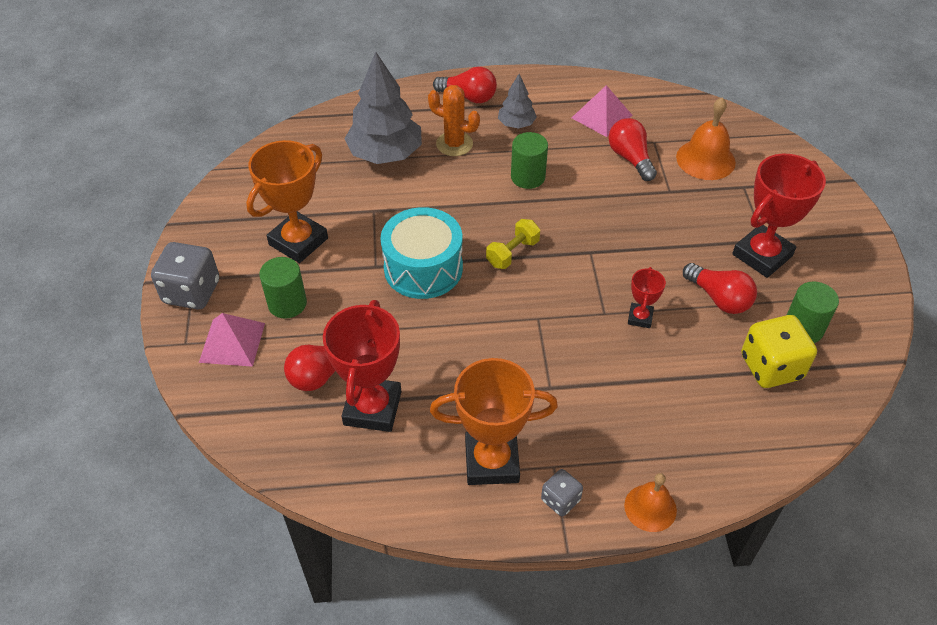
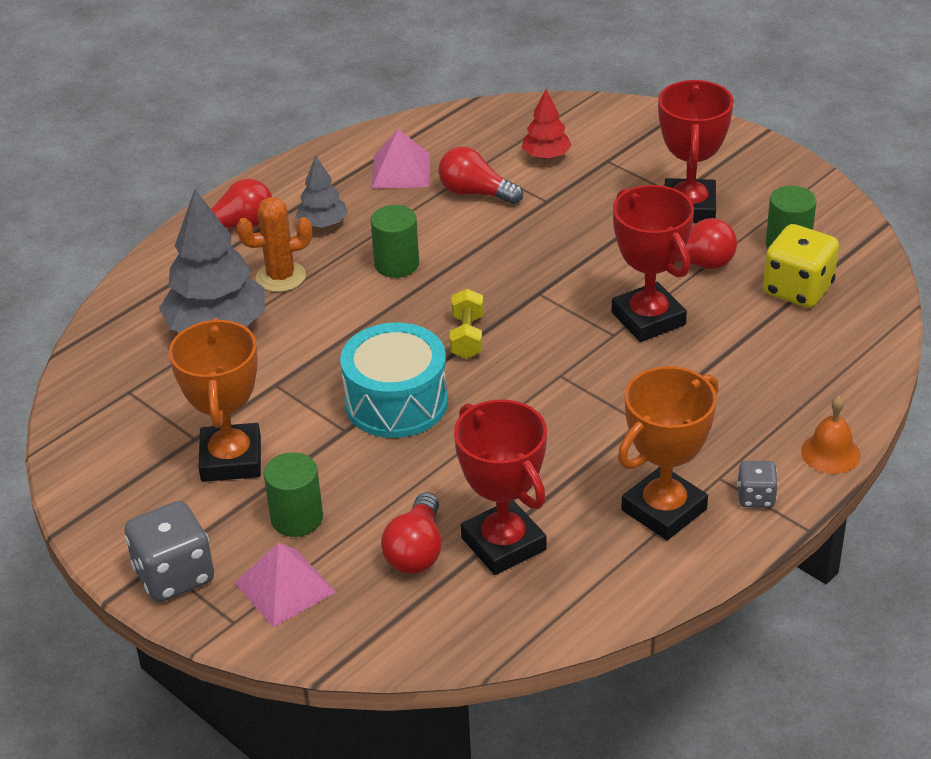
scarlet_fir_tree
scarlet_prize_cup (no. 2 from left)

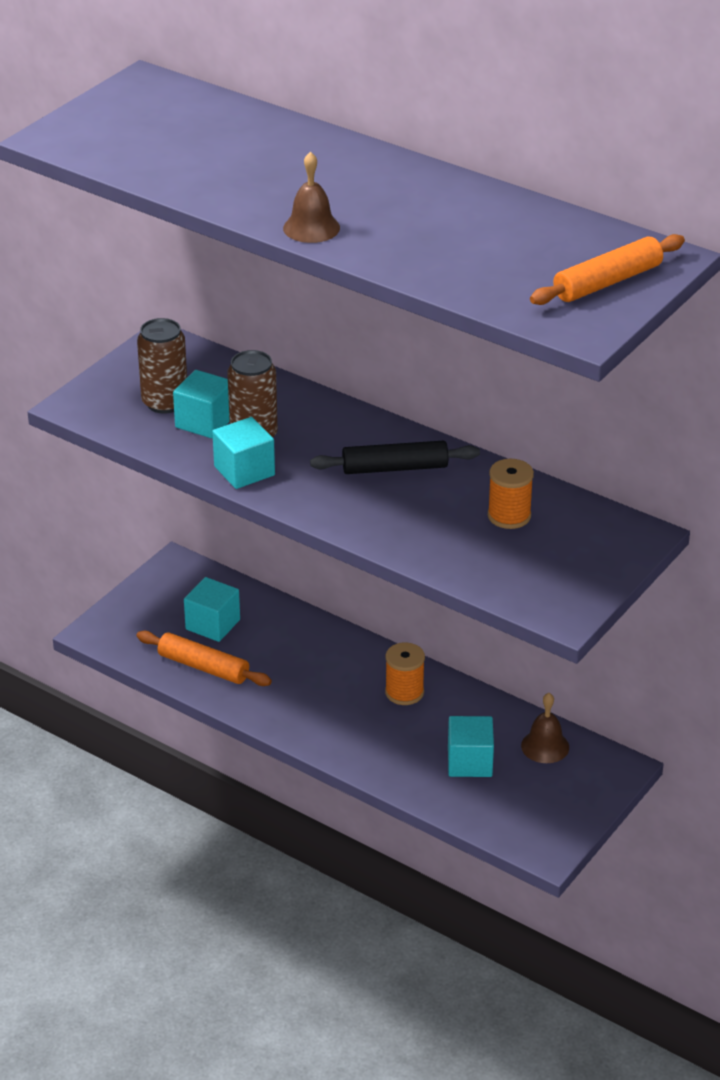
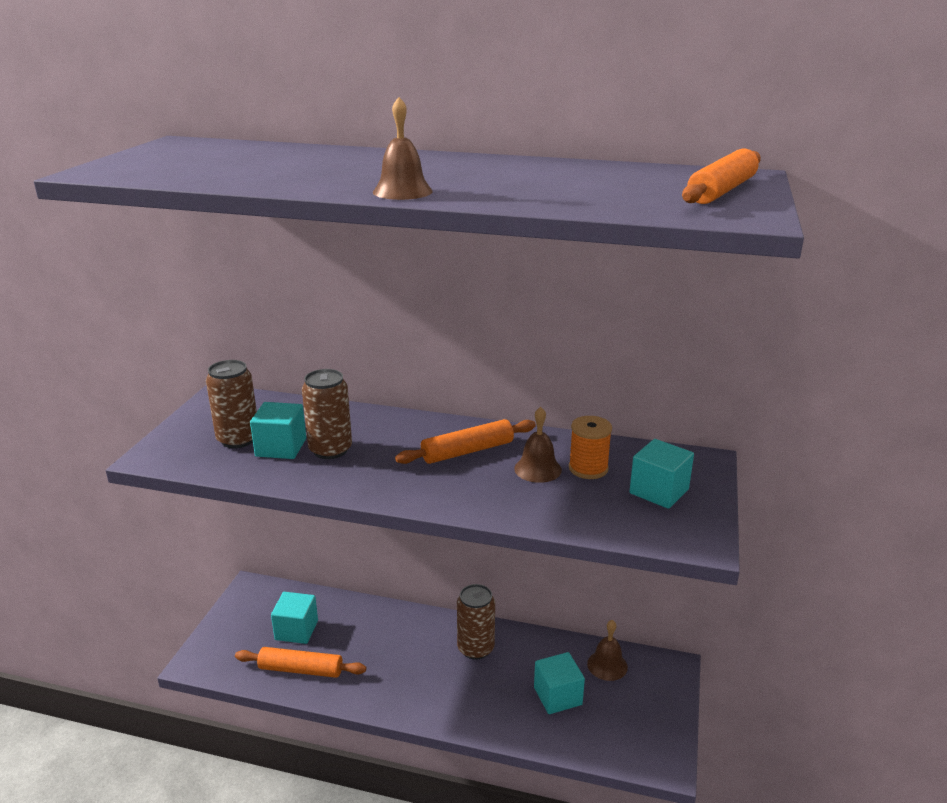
aqua_cube (no. 4 from left)
orange_rolling_pin (no. 2 from left)
brown_can (no. 3 from left)
brown_bell (no. 2 from left)

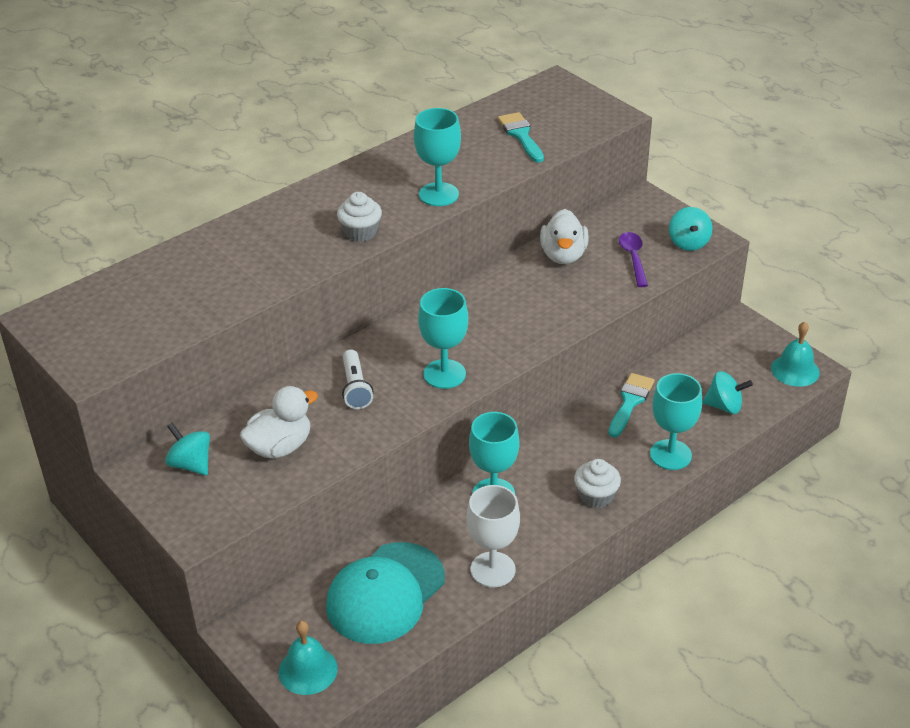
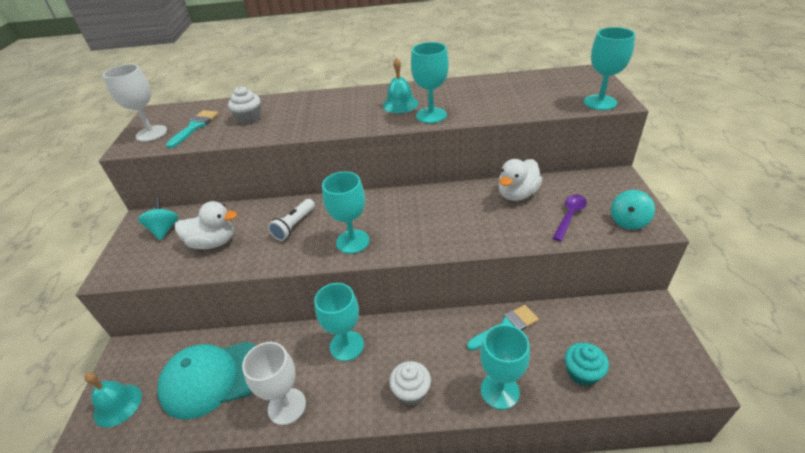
aqua_brush (no. 1 from left)
pure_white_fairy_cake (no. 1 from left)
aqua_bell (no. 2 from left)
aqua_fairy_cake
aqua_goblet (no. 5 from left)
pure_white_goblet (no. 1 from left)

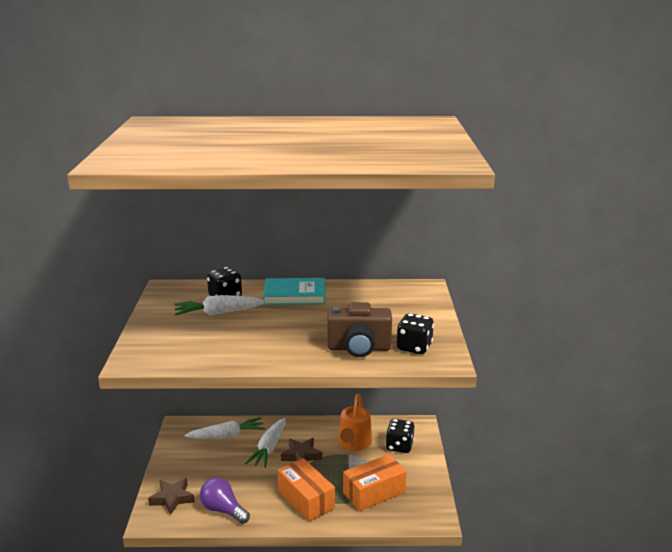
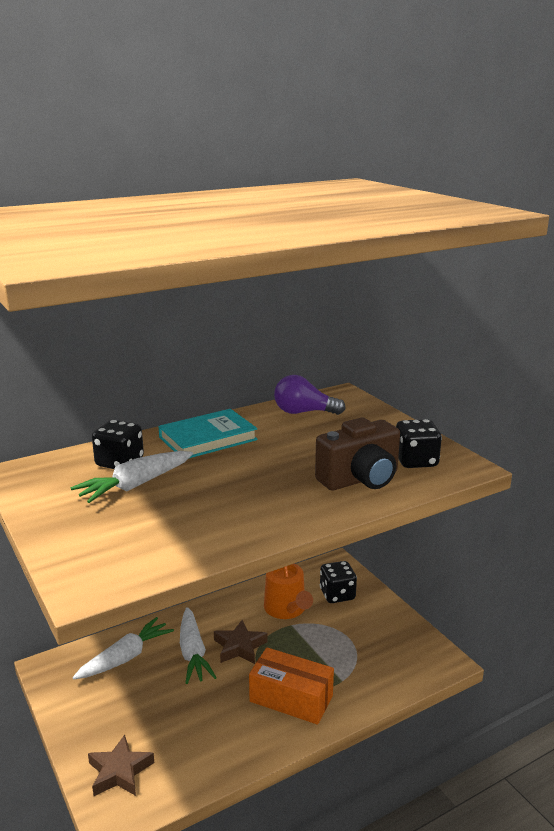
orange_box (no. 2 from left in the first image)
royal_purple_light_bulb

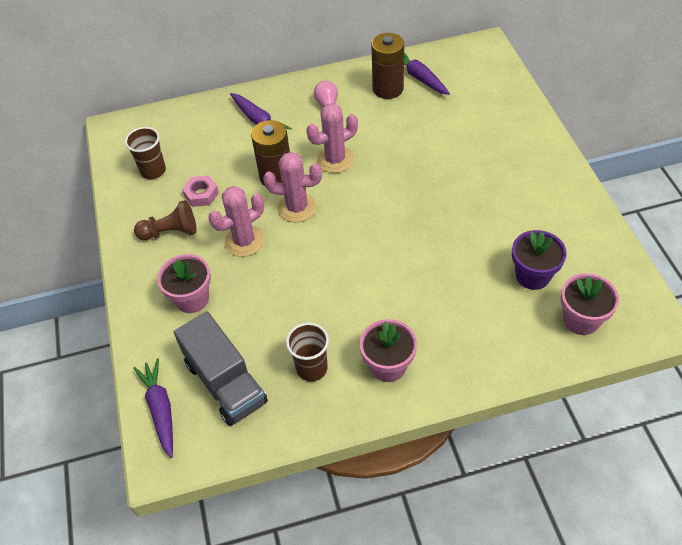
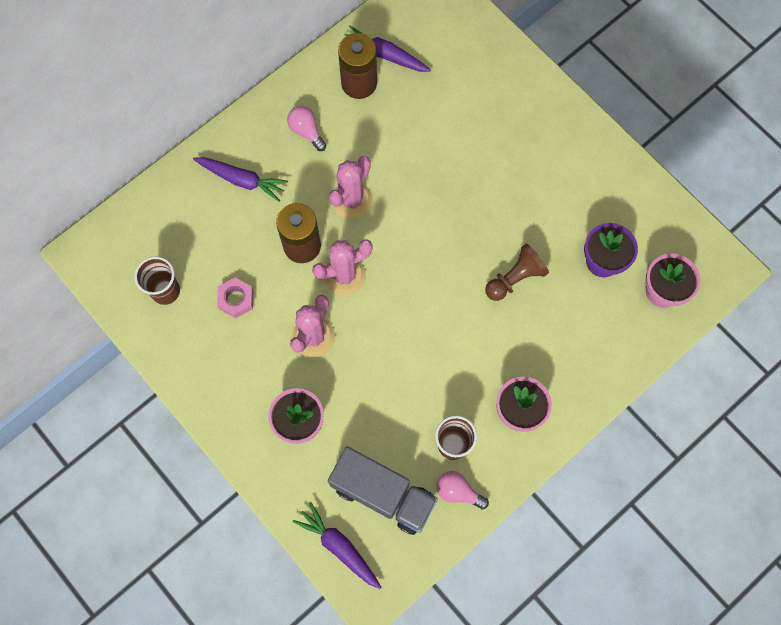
brown_pawn
pink_light_bulb (no. 2 from left)

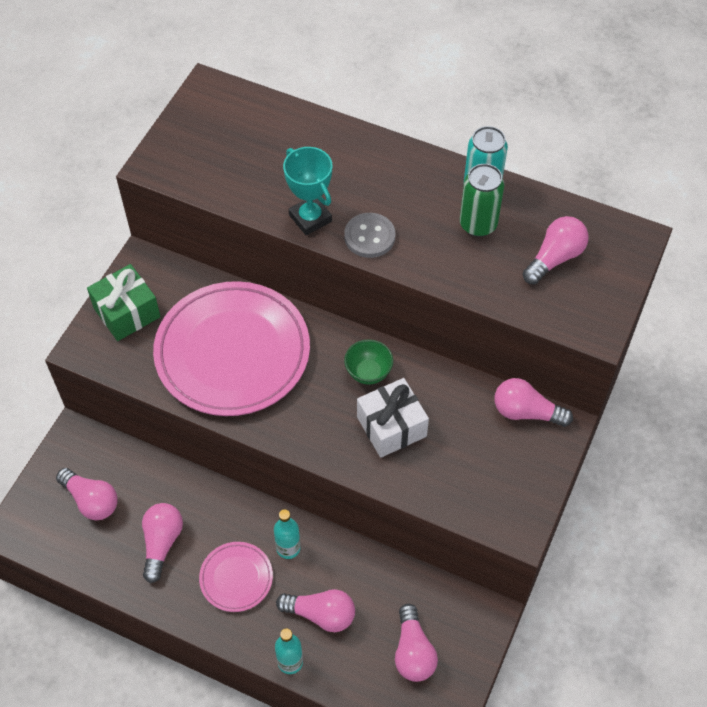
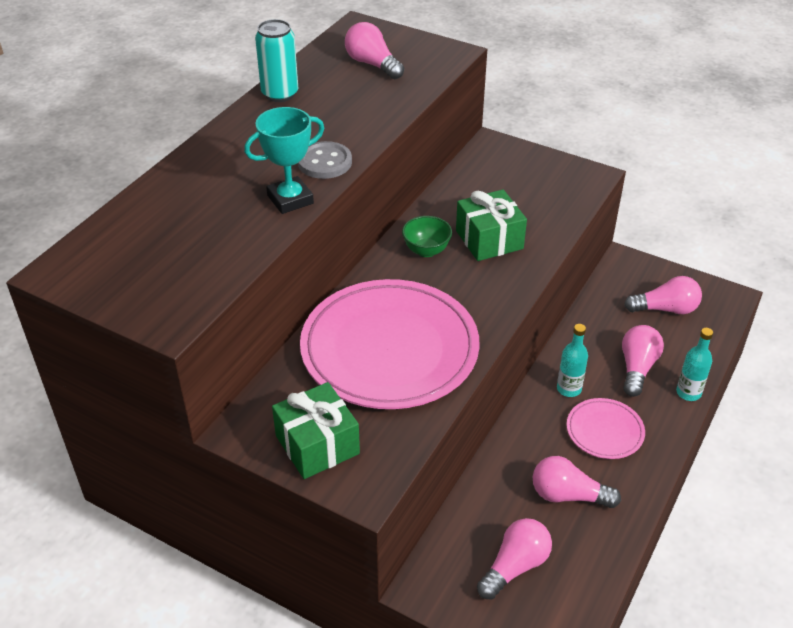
leaf-green_can
leaf-green_gift (no. 2 from left)
pink_light_bulb (no. 5 from left in the first image)

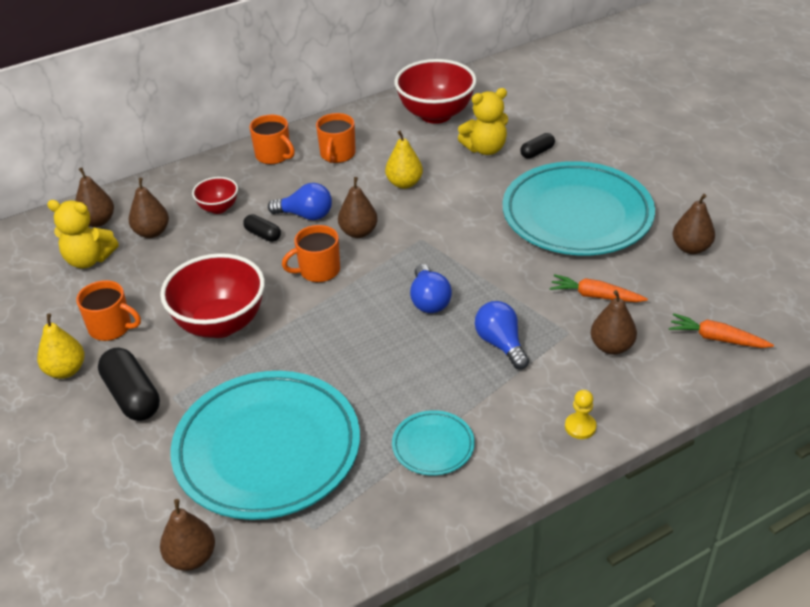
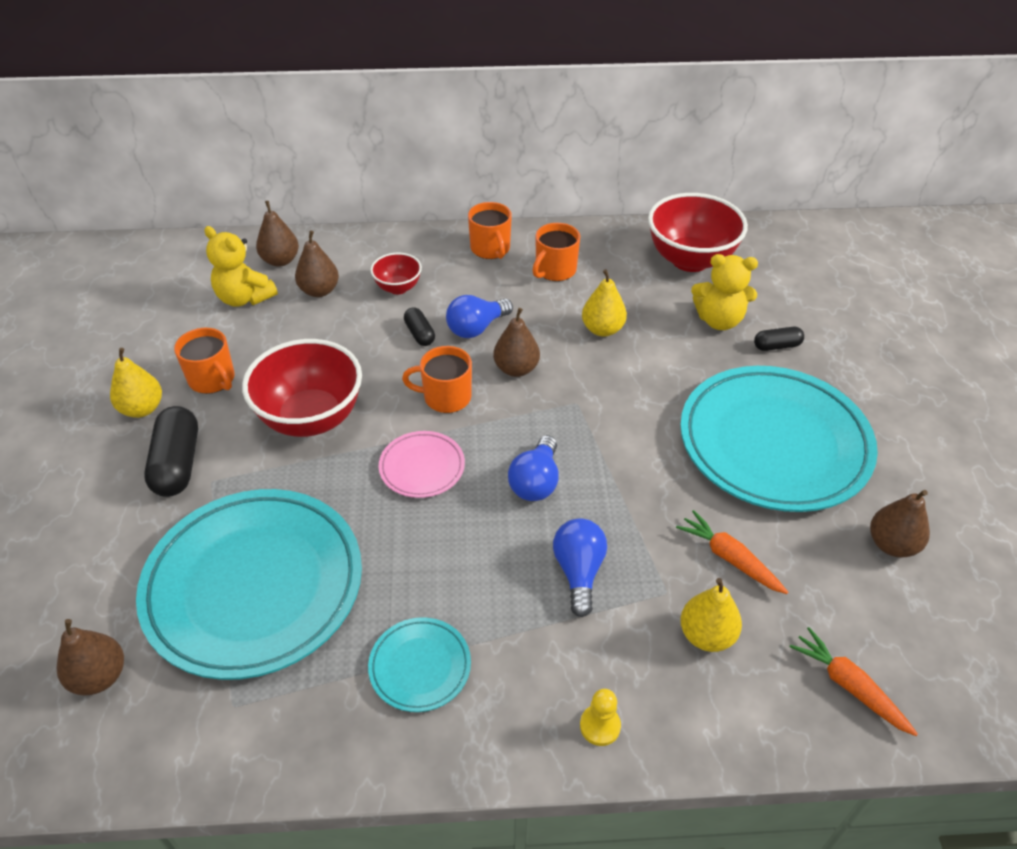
royal_blue_light_bulb (no. 1 from left)
golden_pear_fruit (no. 3 from left)
pink_plate

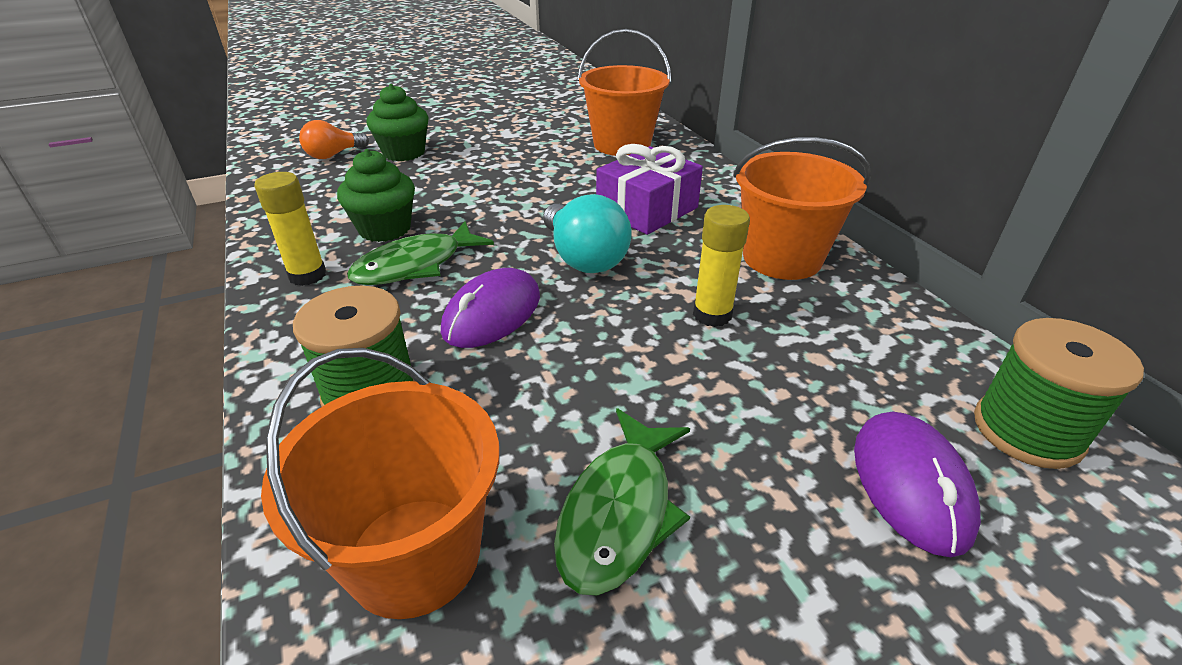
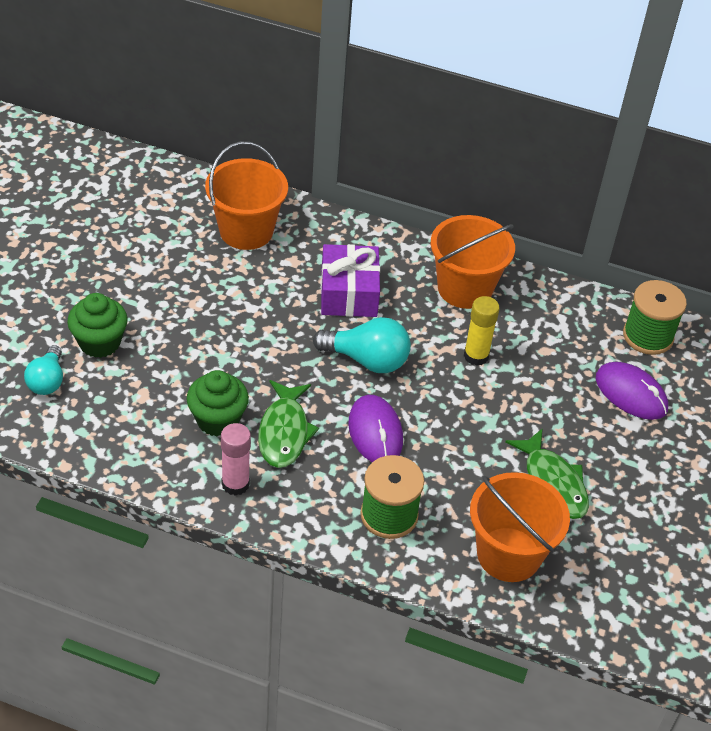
aqua_light_bulb (no. 1 from left)
pink_glue_stick

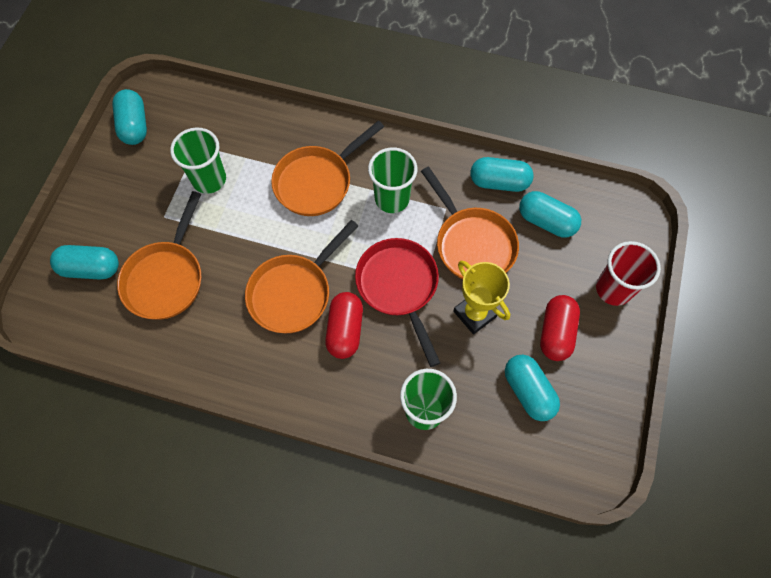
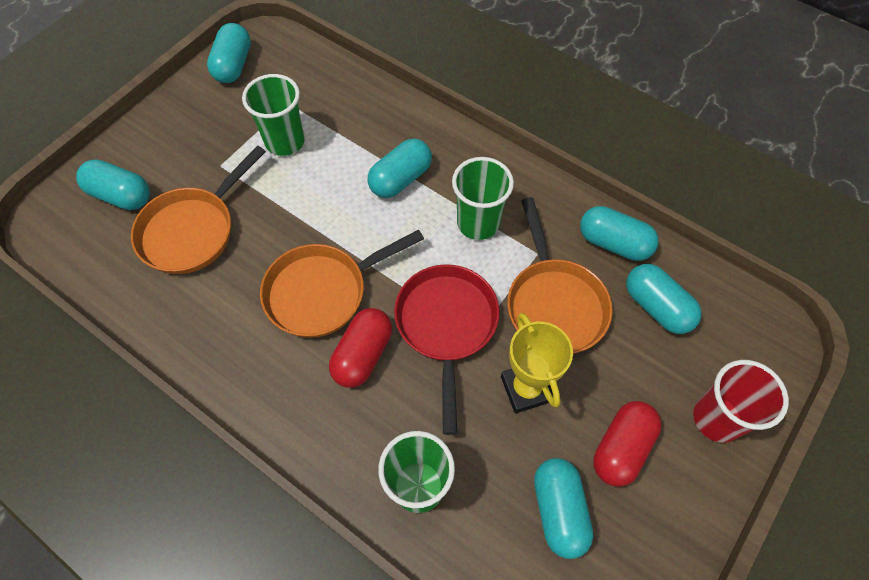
aqua_pill_shape (no. 3 from left)

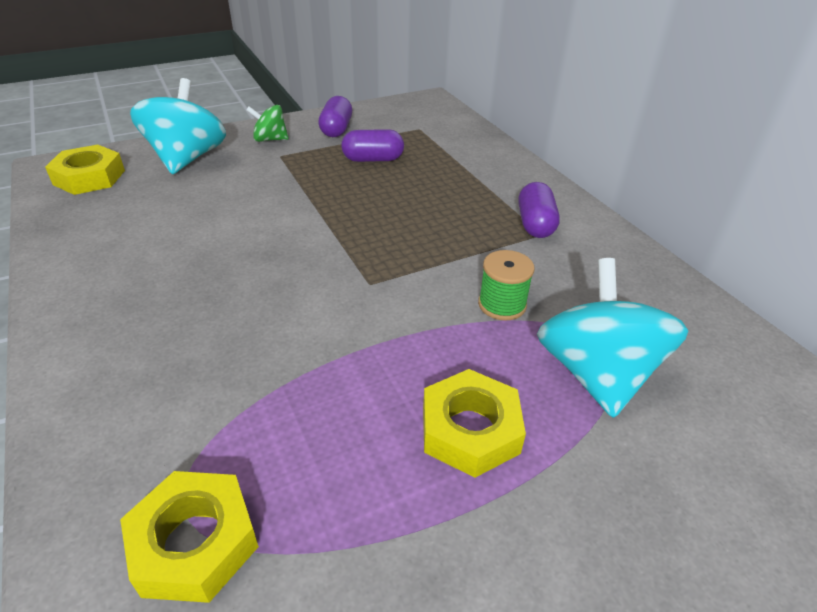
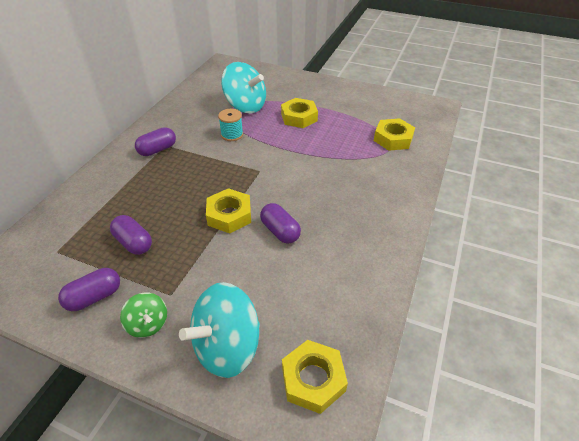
aqua_reel_of_thread
aqua_spinning_top (no. 2 from left)
golden_hexagon_nut (no. 1 from left)
royal_purple_pill_shape (no. 4 from left)

